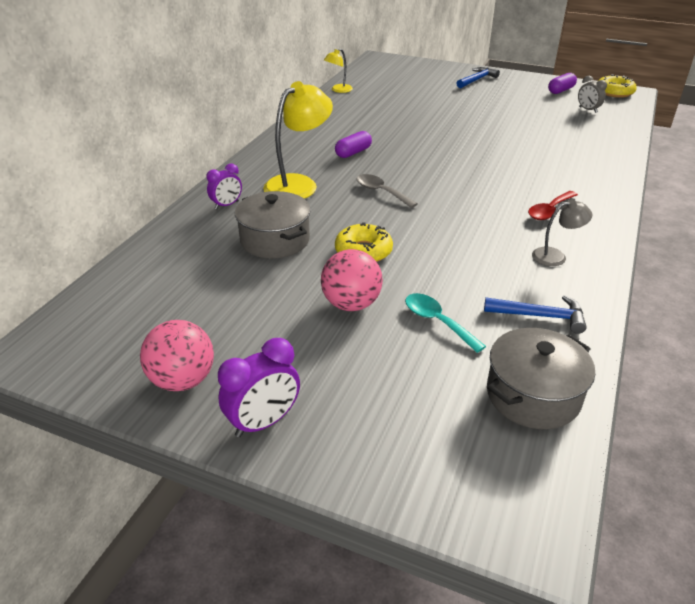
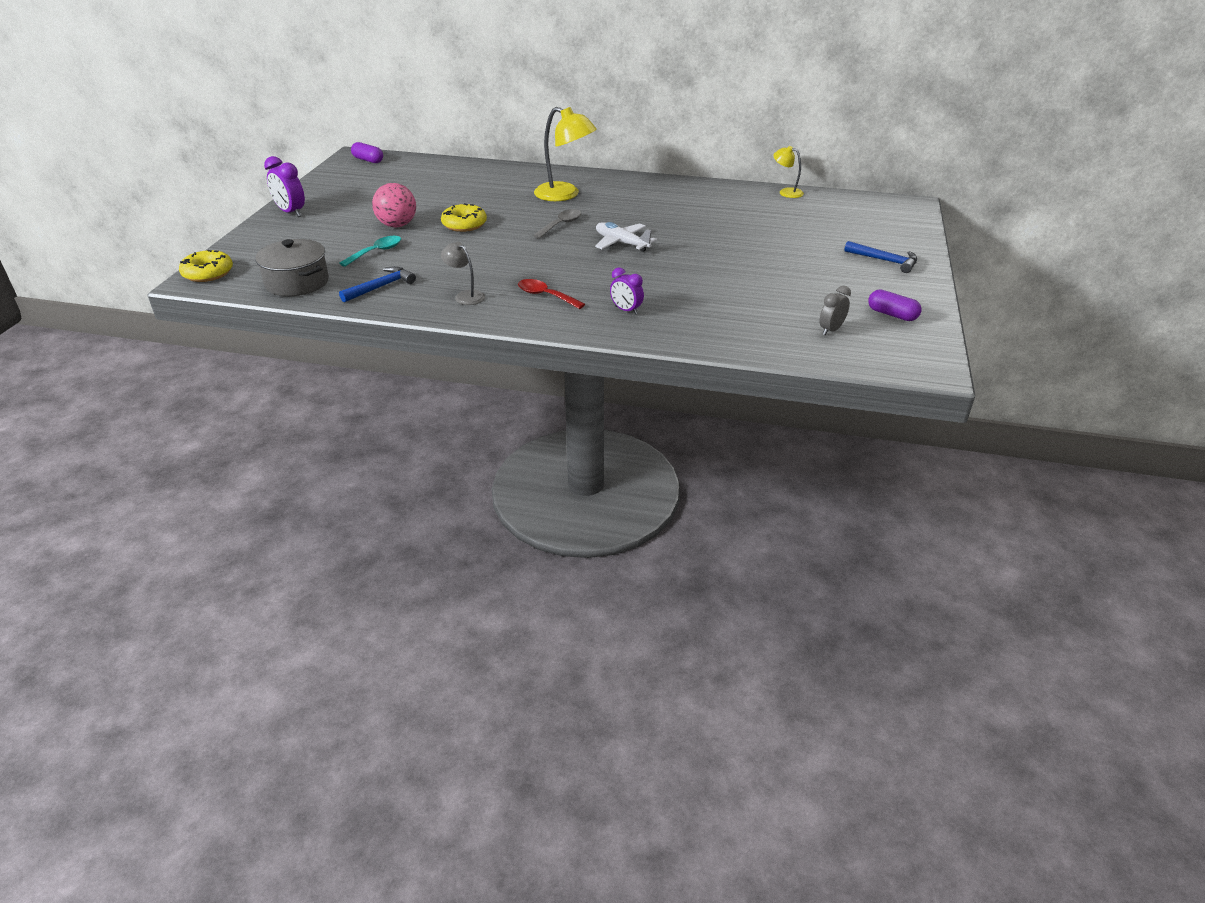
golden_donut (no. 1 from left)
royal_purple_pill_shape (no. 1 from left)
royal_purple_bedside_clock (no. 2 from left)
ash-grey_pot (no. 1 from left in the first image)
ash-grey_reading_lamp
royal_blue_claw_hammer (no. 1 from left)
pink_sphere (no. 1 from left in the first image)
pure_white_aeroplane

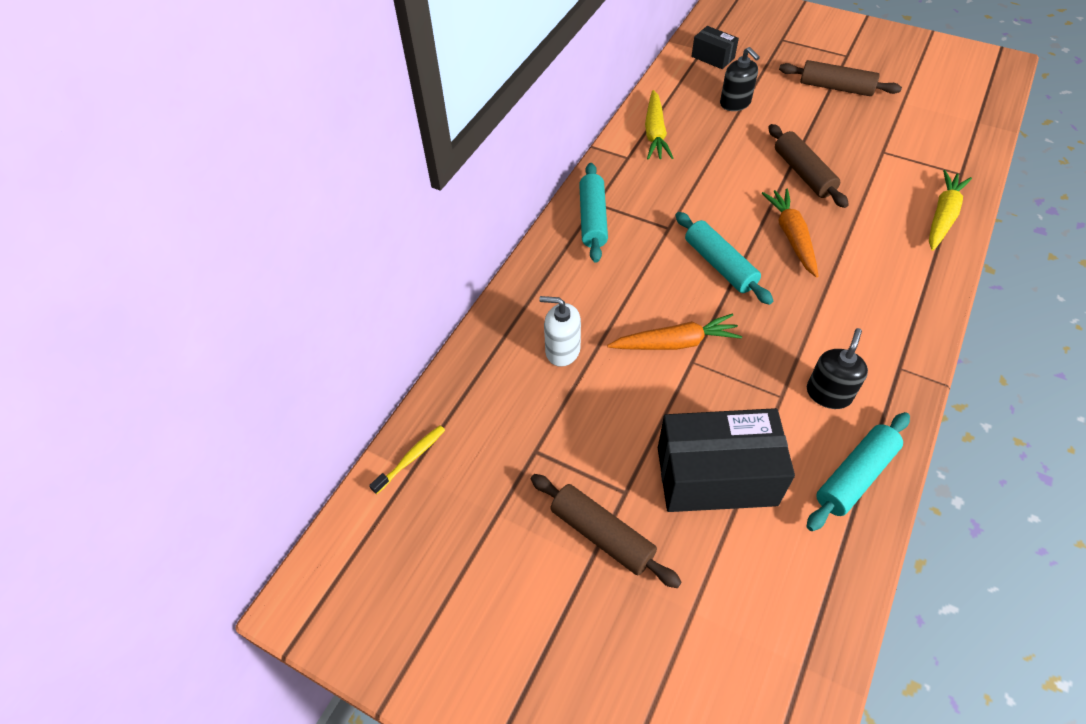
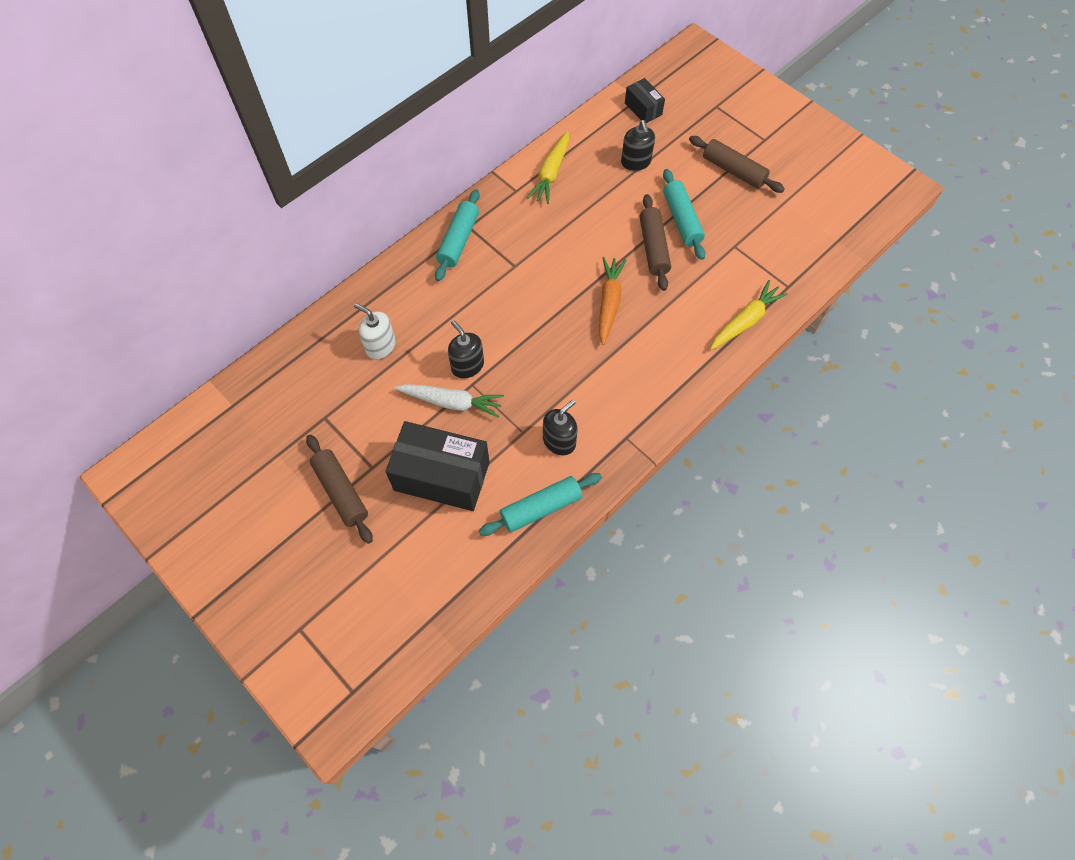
aqua_rolling_pin (no. 3 from left)
jet-black_soap_dispenser (no. 1 from left)
golden_dental_brush
pure_white_carrot

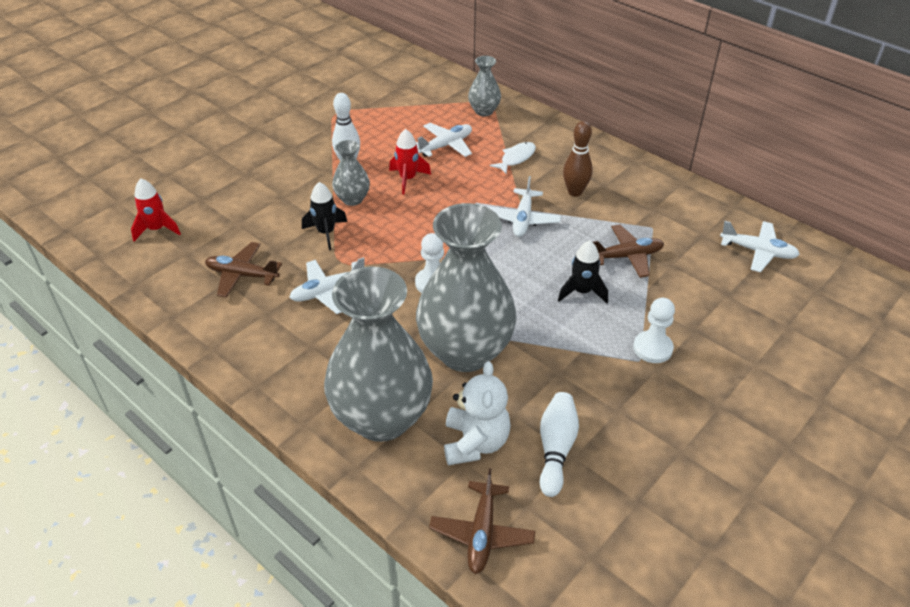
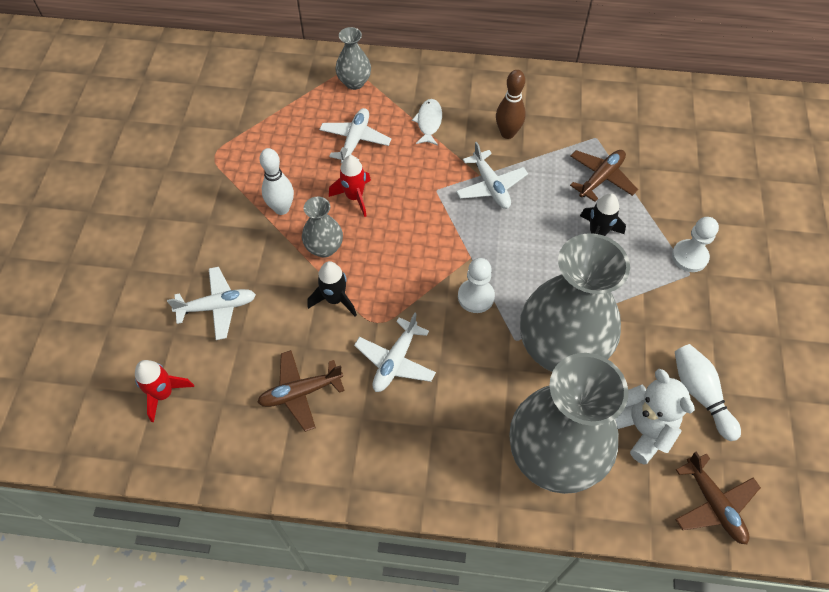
pure_white_aeroplane (no. 1 from left)

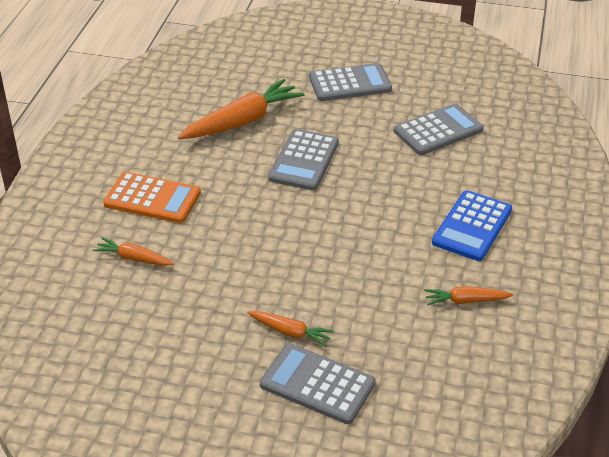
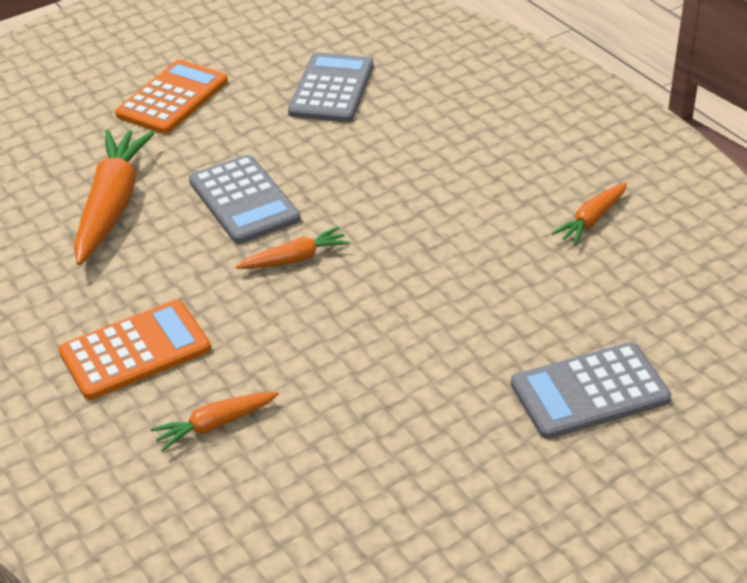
orange_pocket_calculator (no. 2 from left)
royal_blue_pocket_calculator
orange_carrot (no. 3 from left)

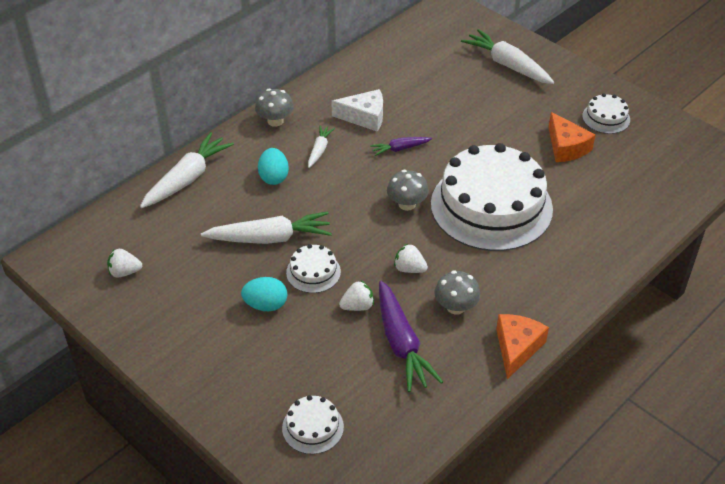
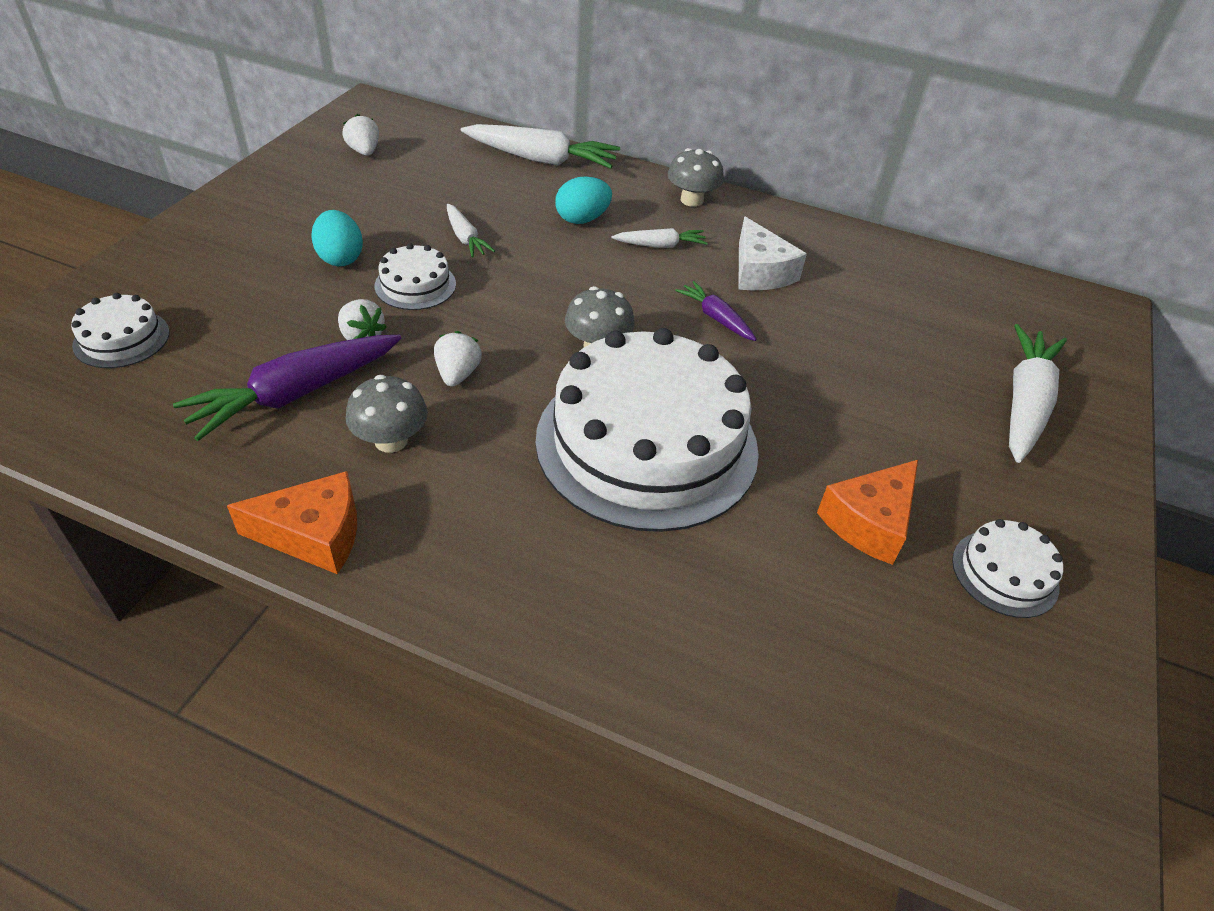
pure_white_carrot (no. 1 from left)

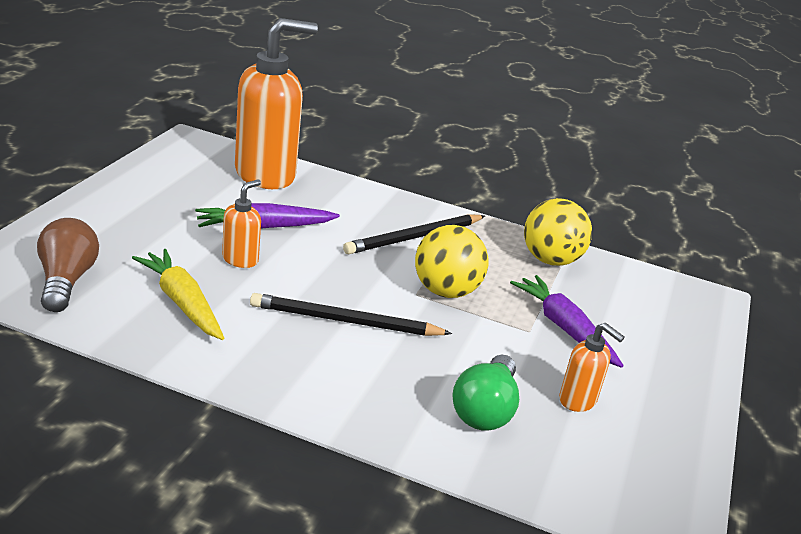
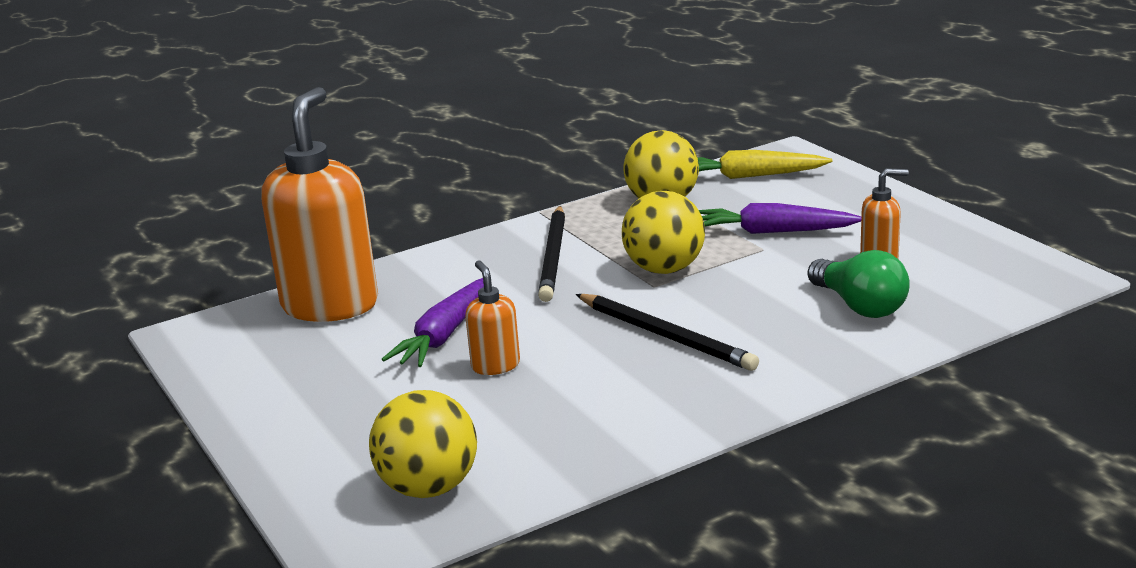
golden_sphere (no. 1 from left)
golden_carrot
jet-black_lead_pencil (no. 2 from left)

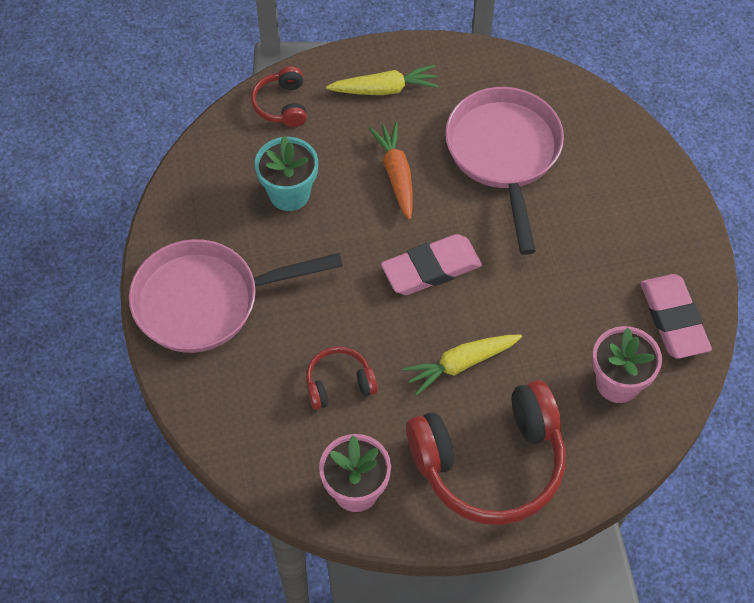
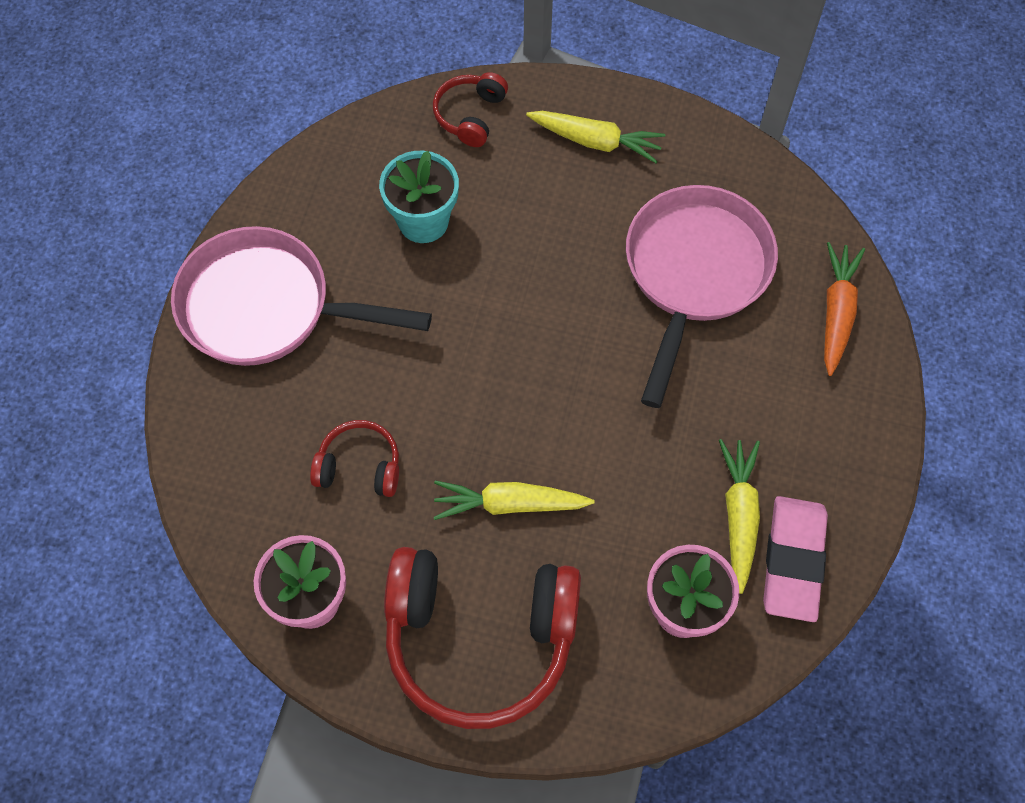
orange_carrot
pink_gum_eraser (no. 1 from left in the first image)
golden_carrot (no. 3 from left)

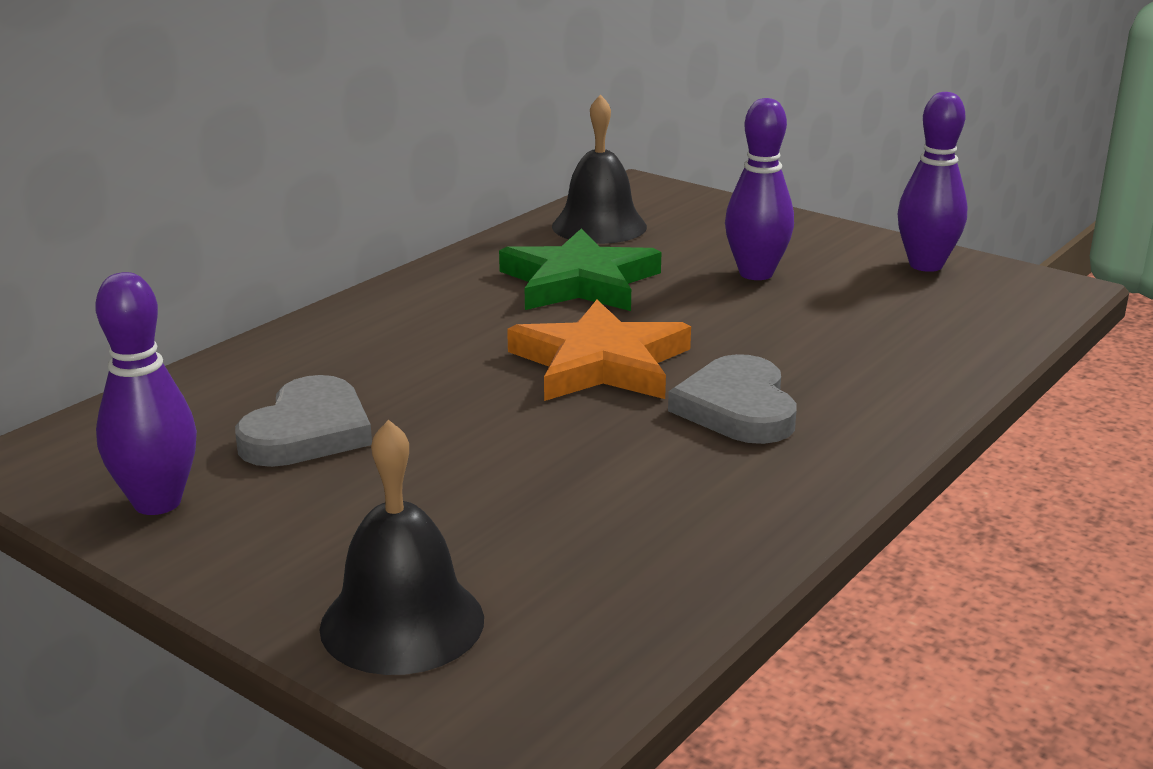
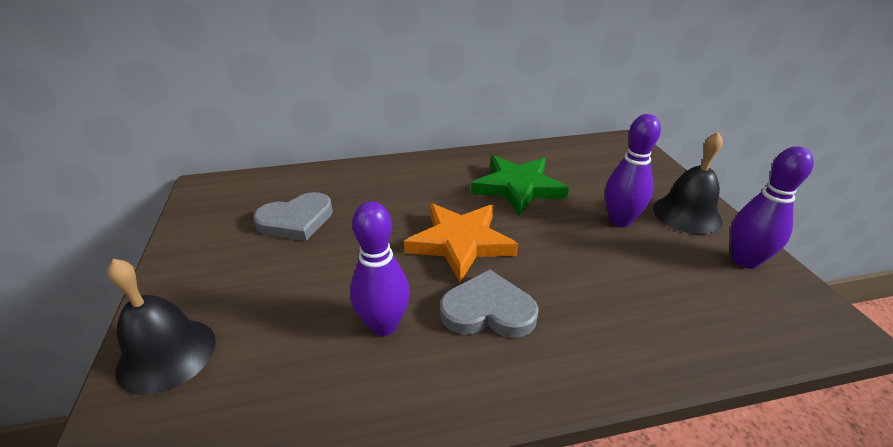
jet-black_bell (no. 2 from left)
royal_purple_skittle (no. 1 from left)
ash-grey_heart_shape (no. 2 from left)

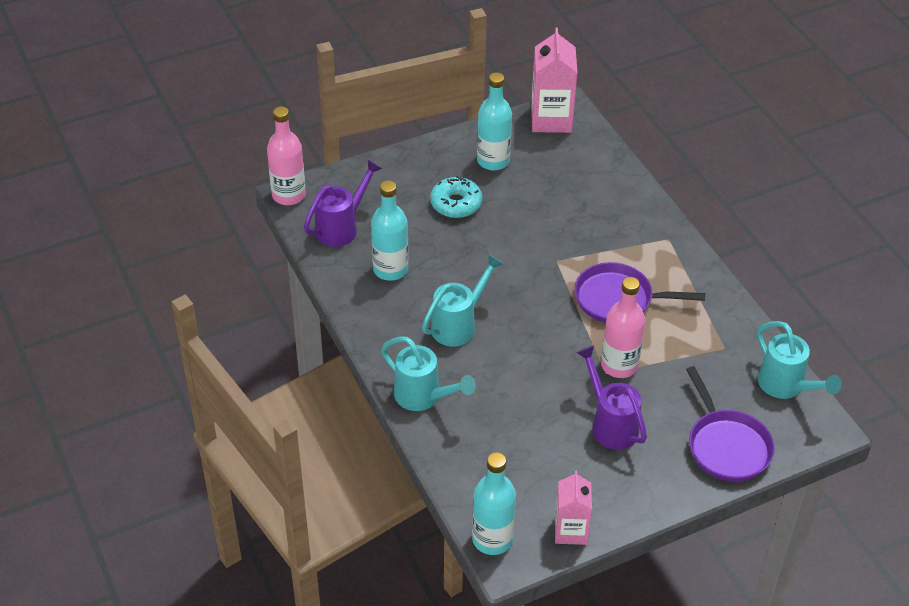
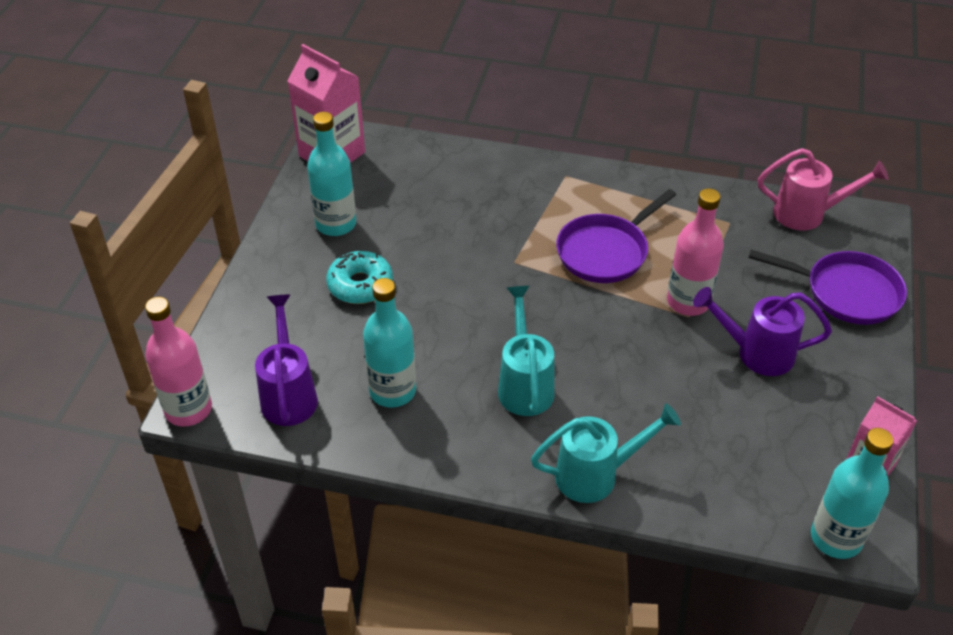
pink_watering_can

